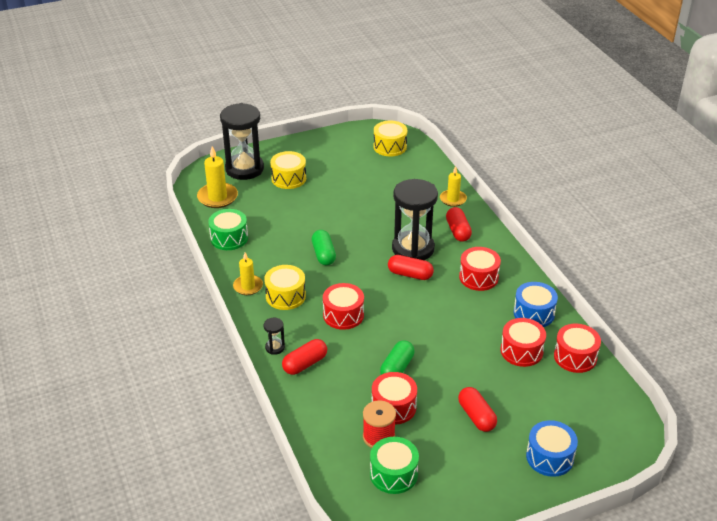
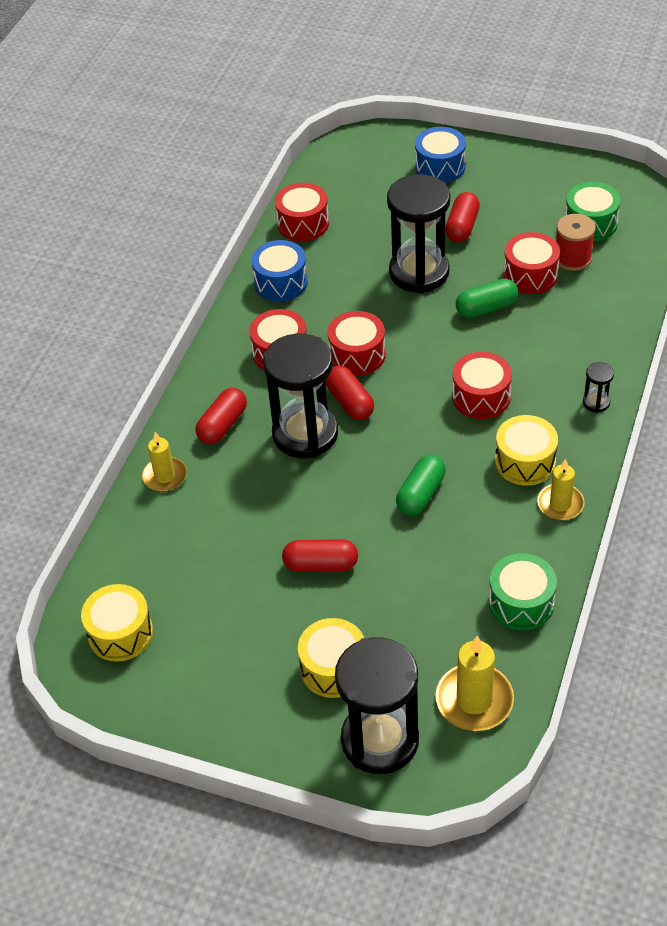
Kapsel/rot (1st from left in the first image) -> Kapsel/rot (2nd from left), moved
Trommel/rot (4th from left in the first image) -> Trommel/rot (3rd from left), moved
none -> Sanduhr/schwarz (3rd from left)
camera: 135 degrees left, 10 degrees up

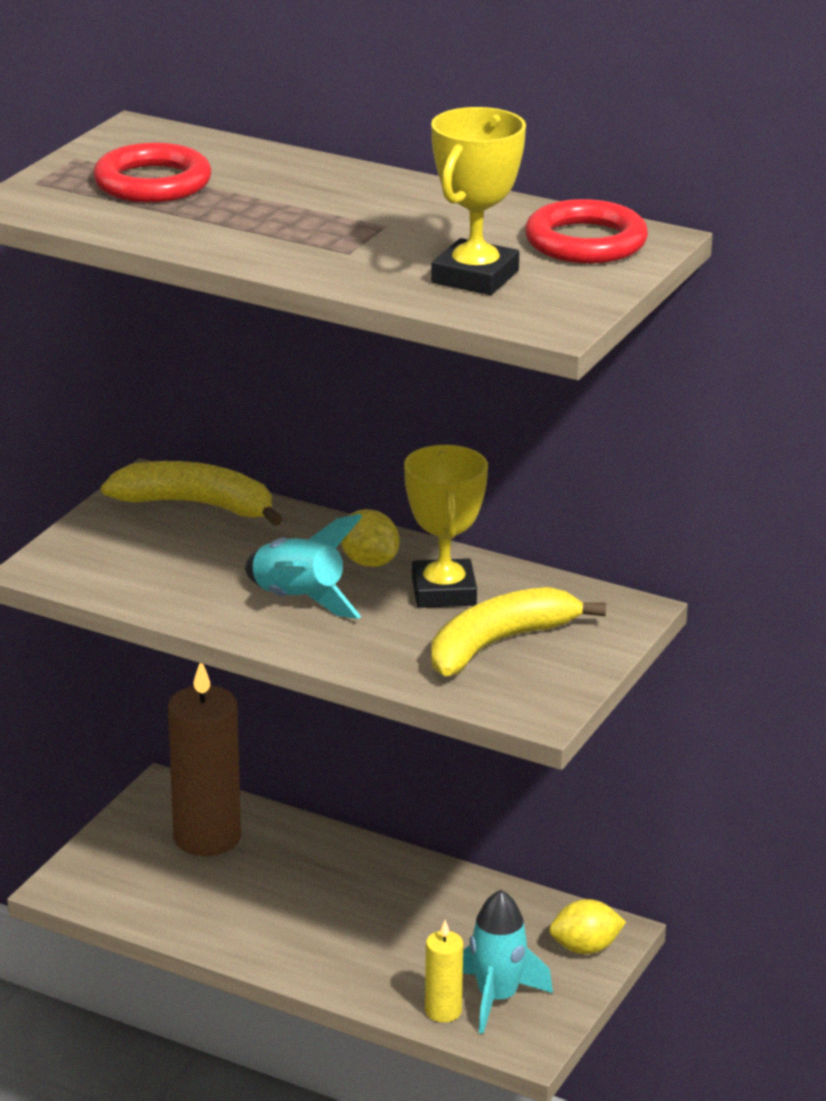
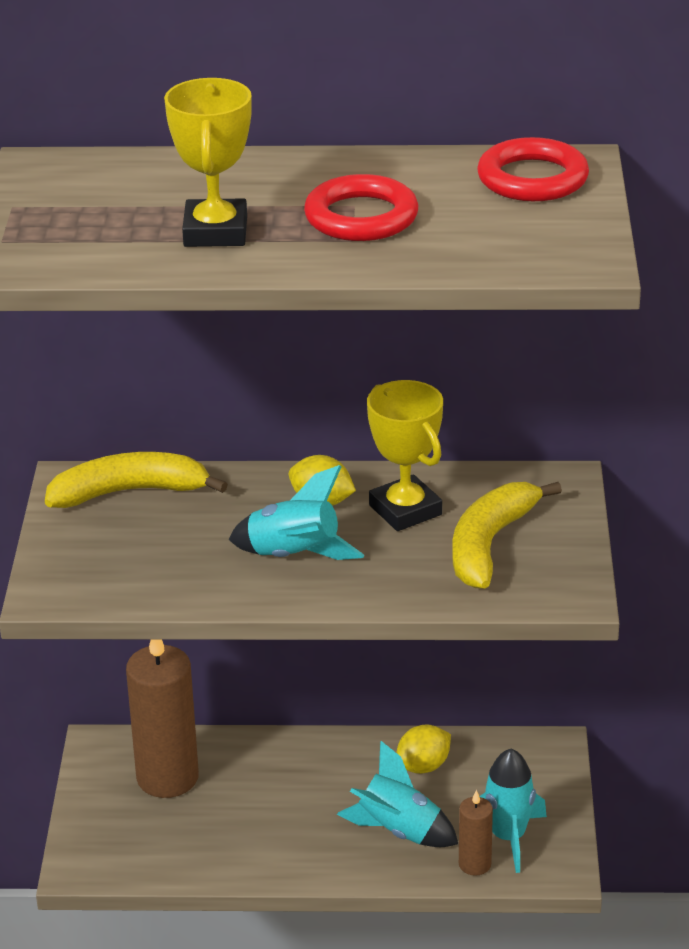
Ring/rot (1st from left), moved
Kerze/gelb -> Kerze/braun (2nd from left)
Pokal/gelb (2nd from left in the first image) -> Pokal/gelb (1st from left), moved
Zitrone/gelb (2nd from left), moved
none -> Rakete/türkis (2nd from left)
camera: 25 degrees left, 5 degrees up

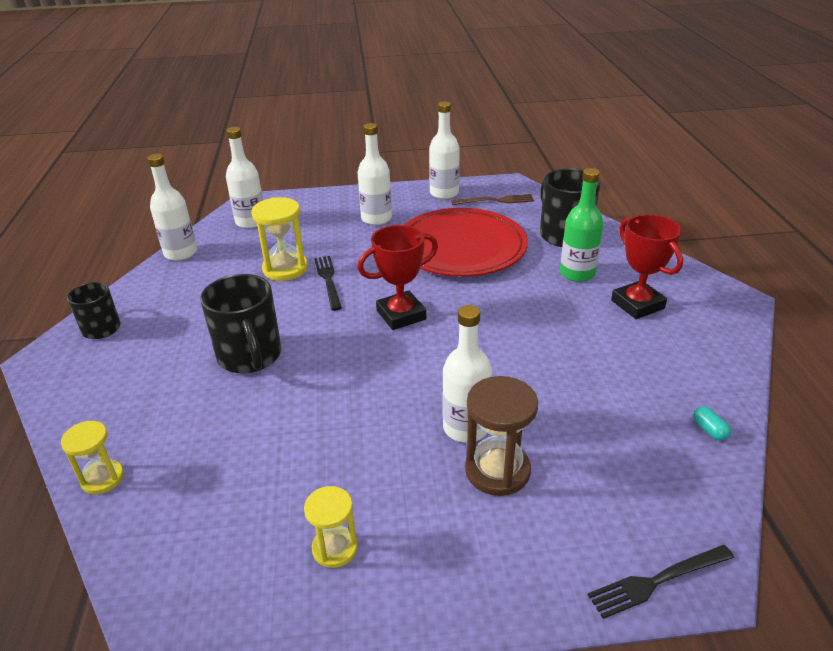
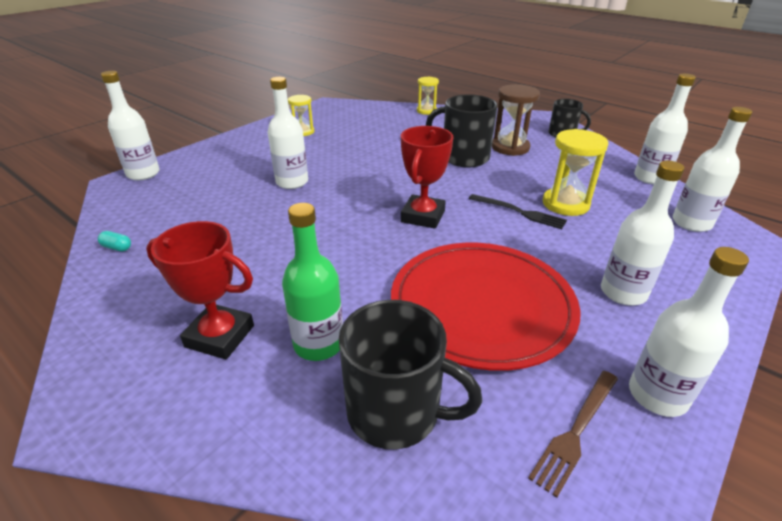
Sanduhr/braun, moved
Gabel/schwarz (2nd from left) -> Flasche/weiß (1st from left)
camera: 135 degrees right, 0 degrees up

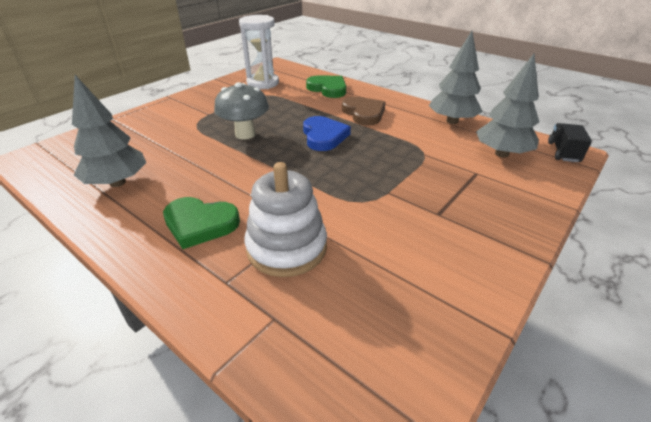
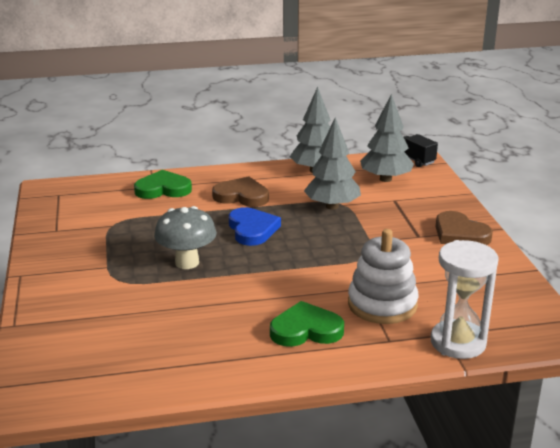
Baum/grau (1st from left in the first image) -> Baum/grau (2nd from left), moved
Herz/grün (1st from left in the first image) -> Herz/grün (2nd from left), 150 degrees counterclockwise
Sanduhr/weiß, moved
Herz/blau, 45 degrees clockwise
none -> Herz/braun (2nd from left)
camera: 50 degrees left, 10 degrees down

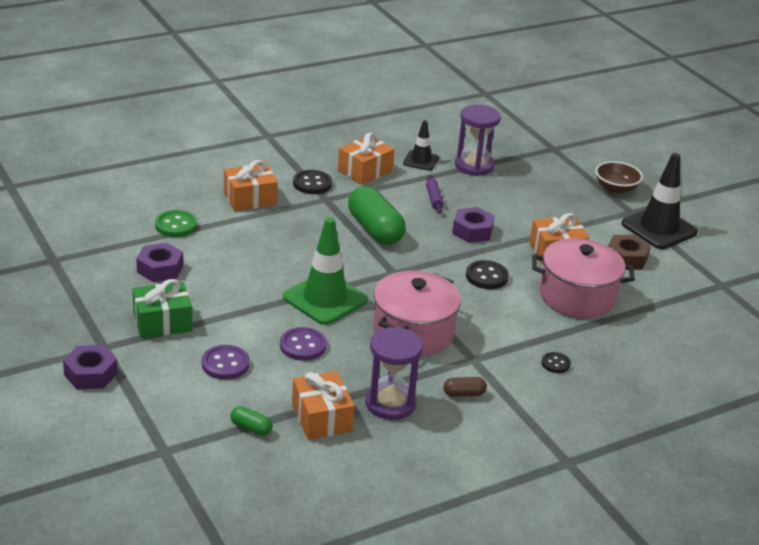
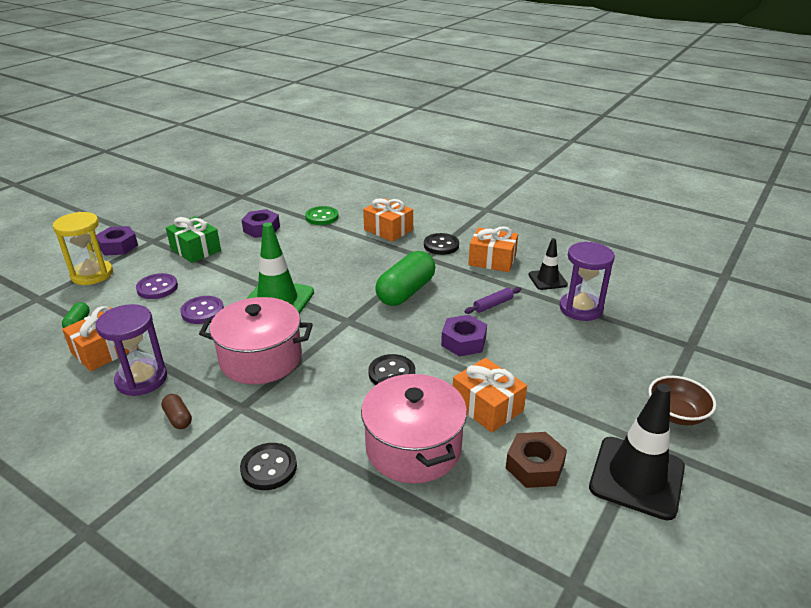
Knopf/schwarz (3rd from left in the first image) -> Knopf/schwarz (1st from left), x1.60
none -> Sanduhr/gelb
camera: 65 degrees right, 0 degrees up

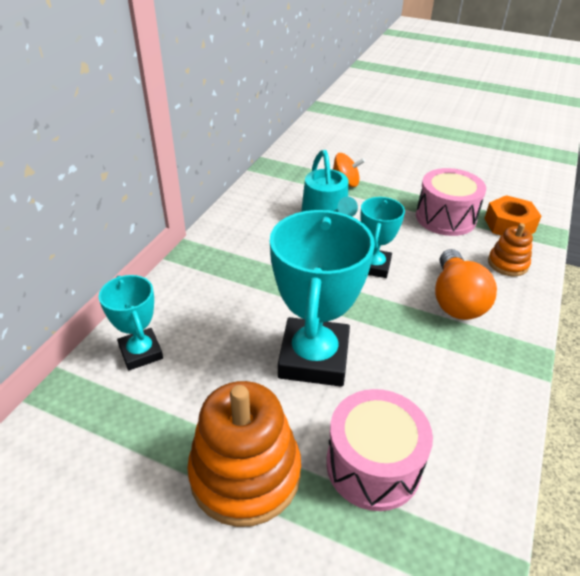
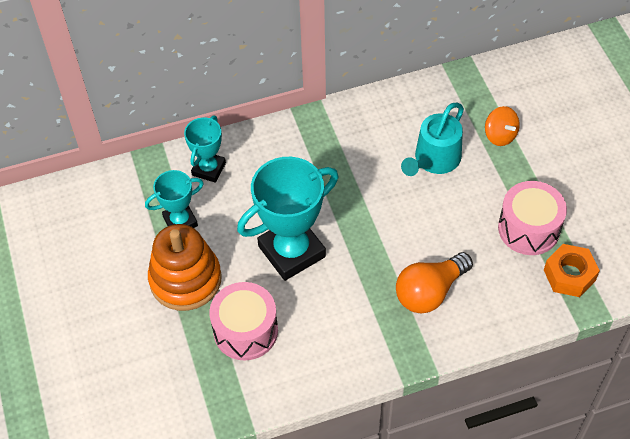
Pokal/türkis (3rd from left in the first image) -> Pokal/türkis (1st from left), moved
Stapelspielzeug/orange (2nd from left) -> none
camera: 50 degrees right, 15 degrees up

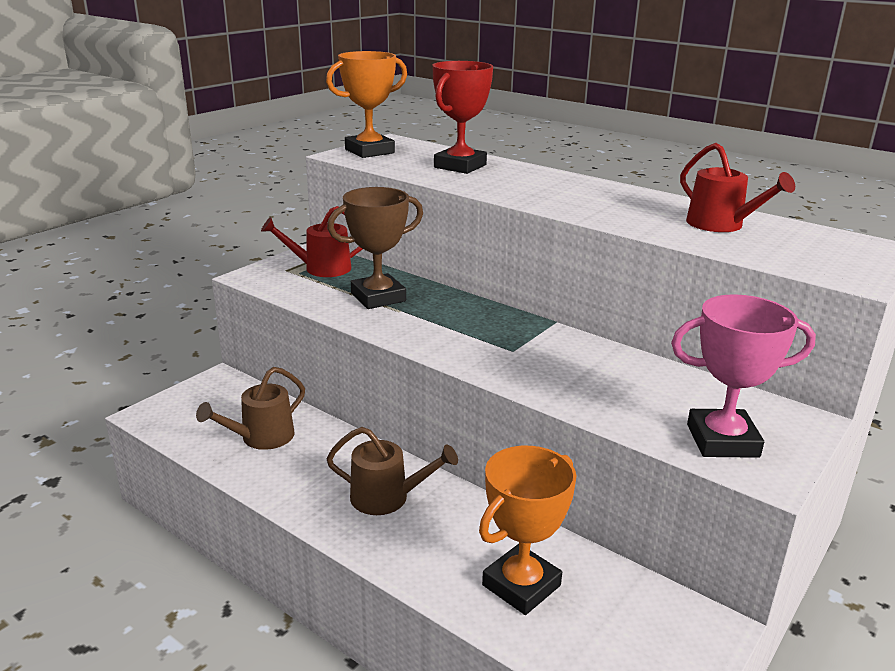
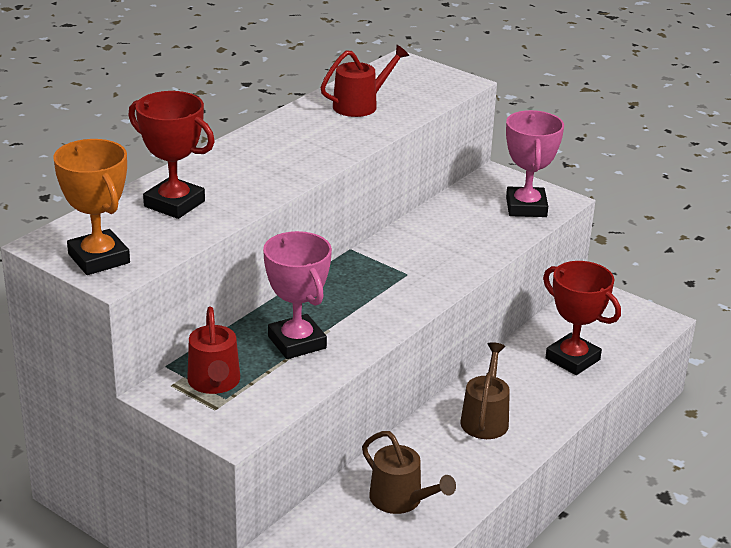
Pokal/braun -> Pokal/rosa (1st from left)
Pokal/orange (2nd from left) -> Pokal/rot (2nd from left)
camera: 90 degrees left, 5 degrees up

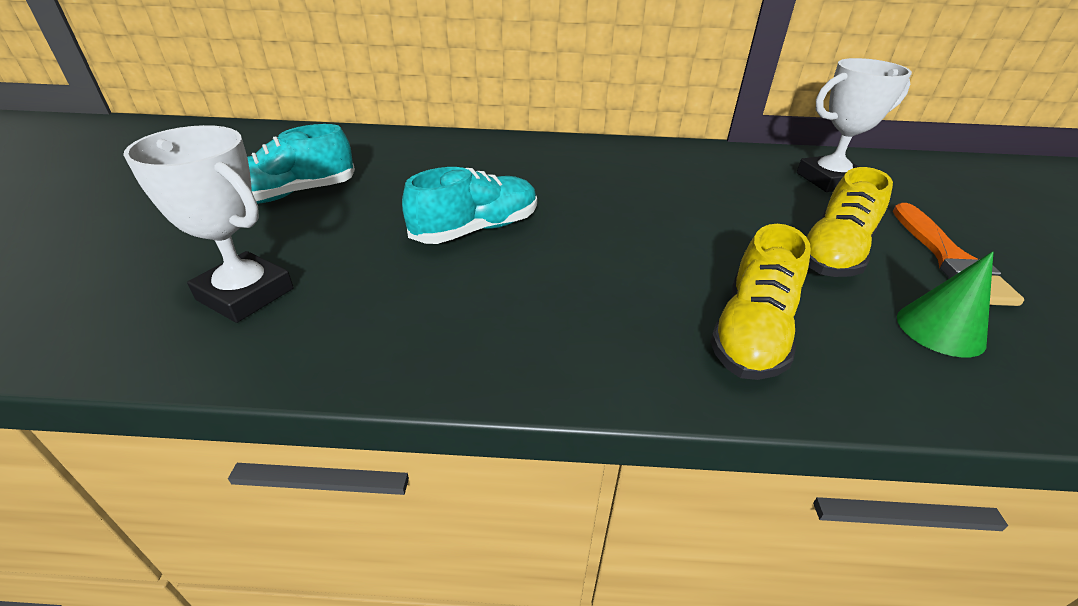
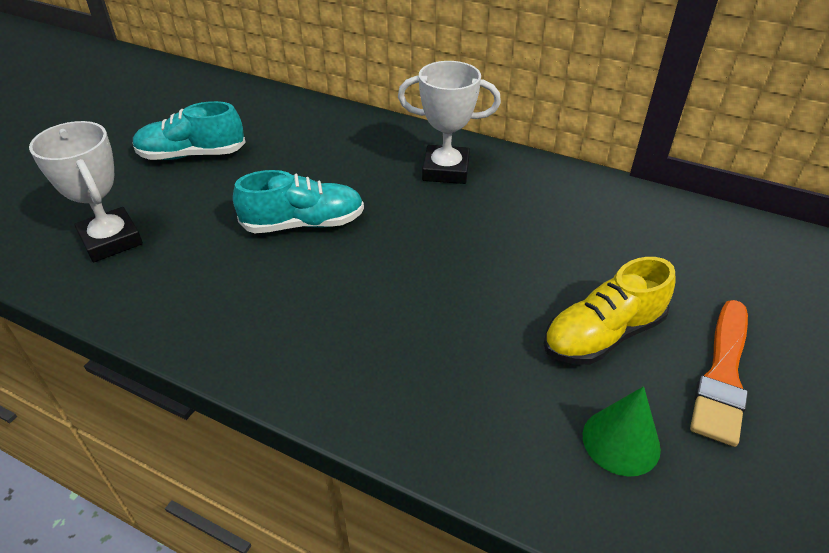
Schuh/gelb (1st from left) -> none
Pokal/weiß (2nd from left), moved
camera: 25 degrees right, 5 degrees up

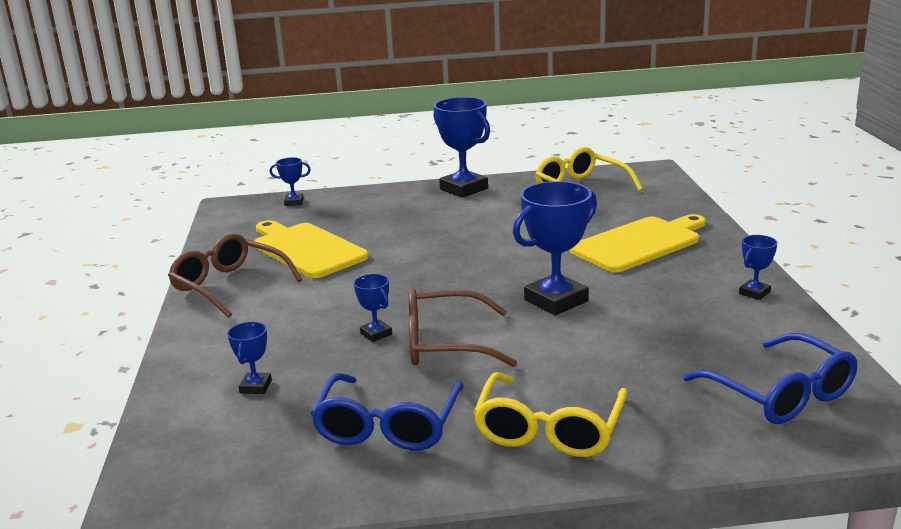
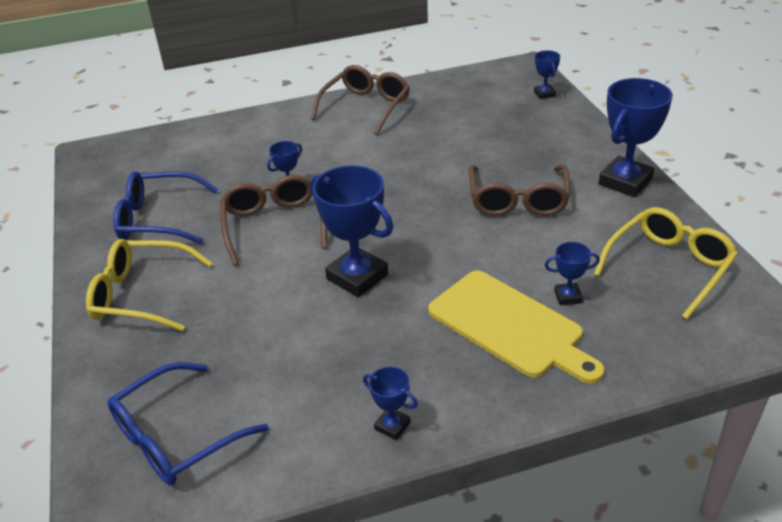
Pokal/blau (1st from left in the first image) -> Pokal/blau (5th from left), moved
Schneidebrett/gelb (1st from left) -> none
none -> Brille/braun (3rd from left)
camera: 80 degrees right, 15 degrees up

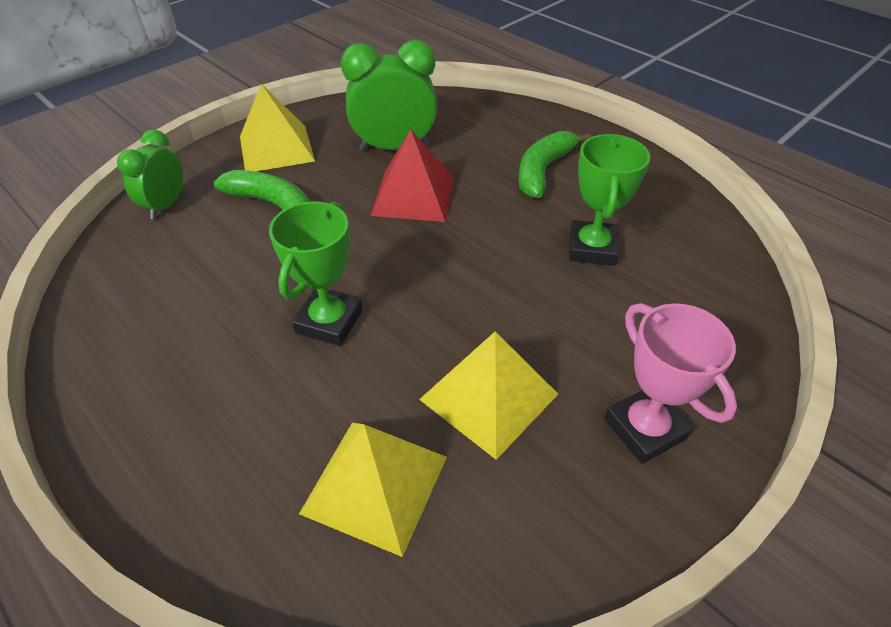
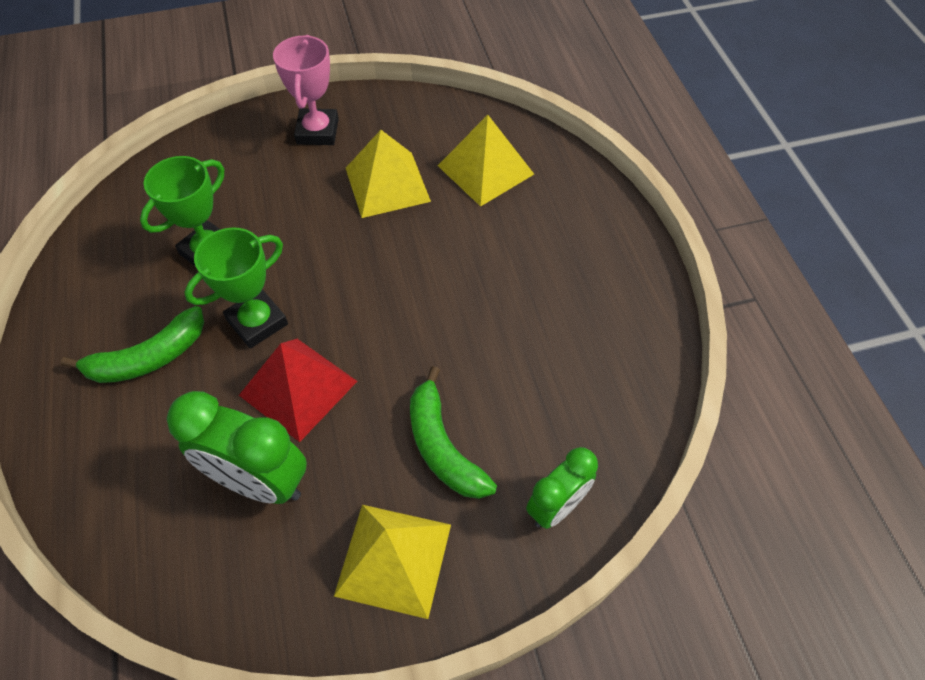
Pokal/grün (1st from left in the first image) -> Pokal/grün (2nd from left), moved
camera: 150 degrees left, 10 degrees up

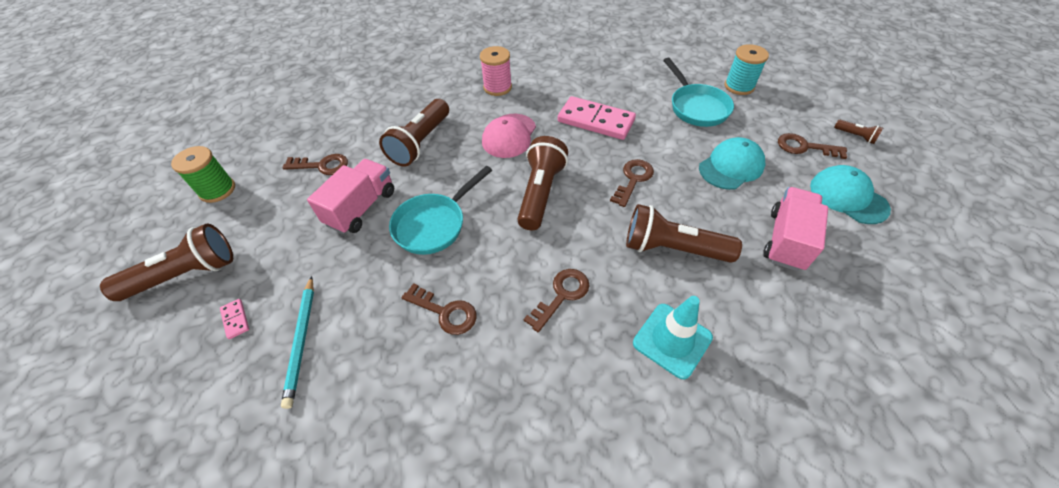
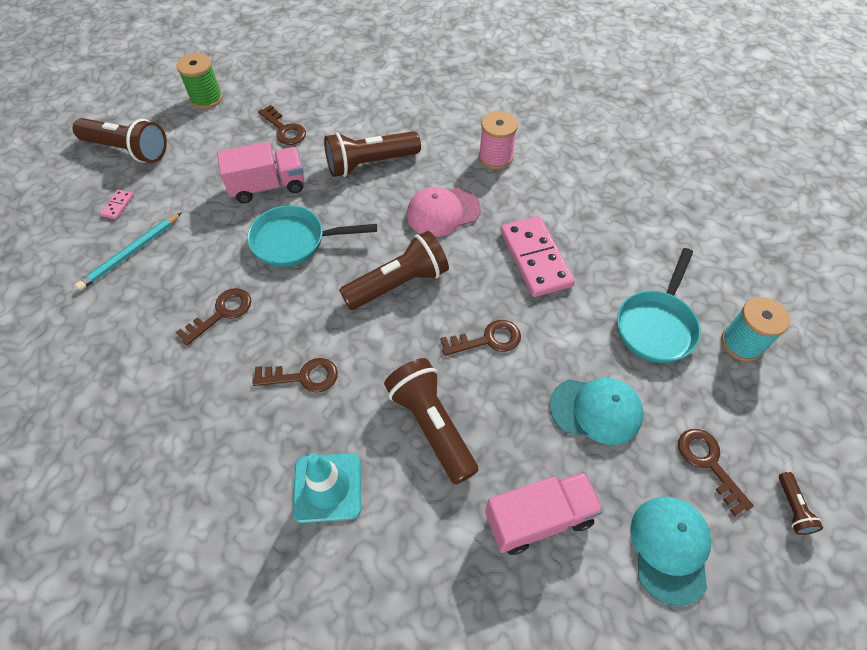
Schlüssel/braun (2nd from left in the first image) -> Schlüssel/braun (1st from left), 120 degrees counterclockwise
camera: 45 degrees right, 5 degrees up

